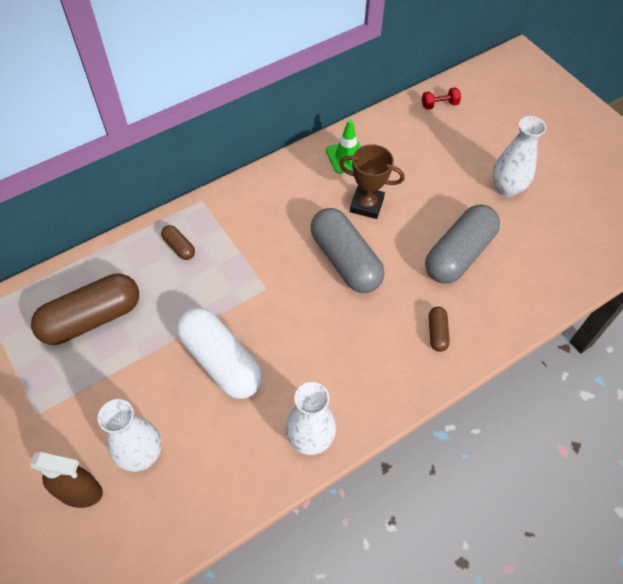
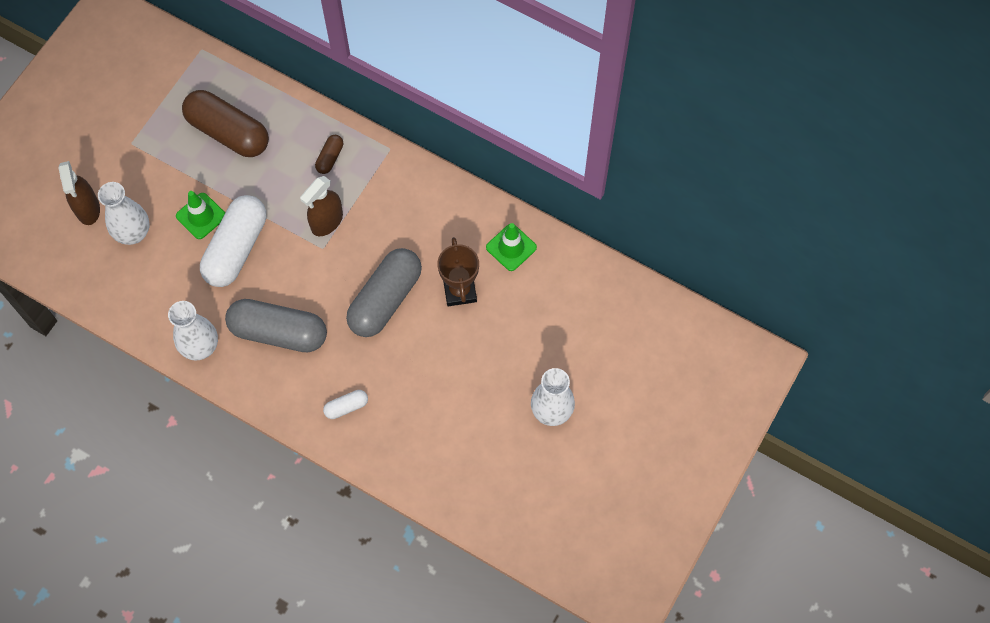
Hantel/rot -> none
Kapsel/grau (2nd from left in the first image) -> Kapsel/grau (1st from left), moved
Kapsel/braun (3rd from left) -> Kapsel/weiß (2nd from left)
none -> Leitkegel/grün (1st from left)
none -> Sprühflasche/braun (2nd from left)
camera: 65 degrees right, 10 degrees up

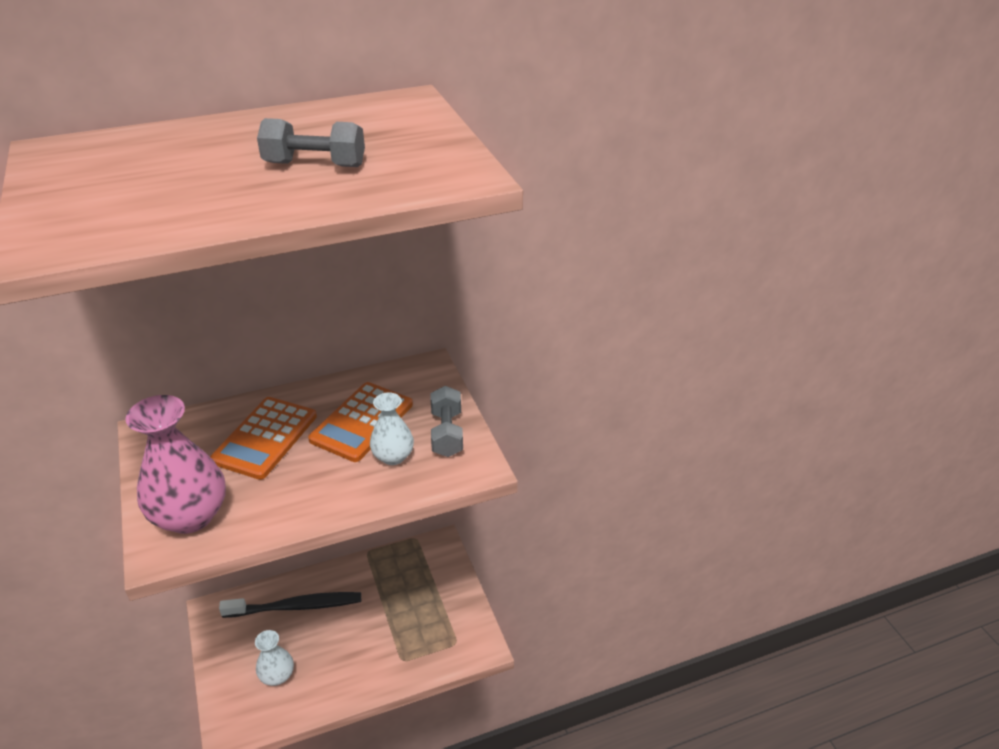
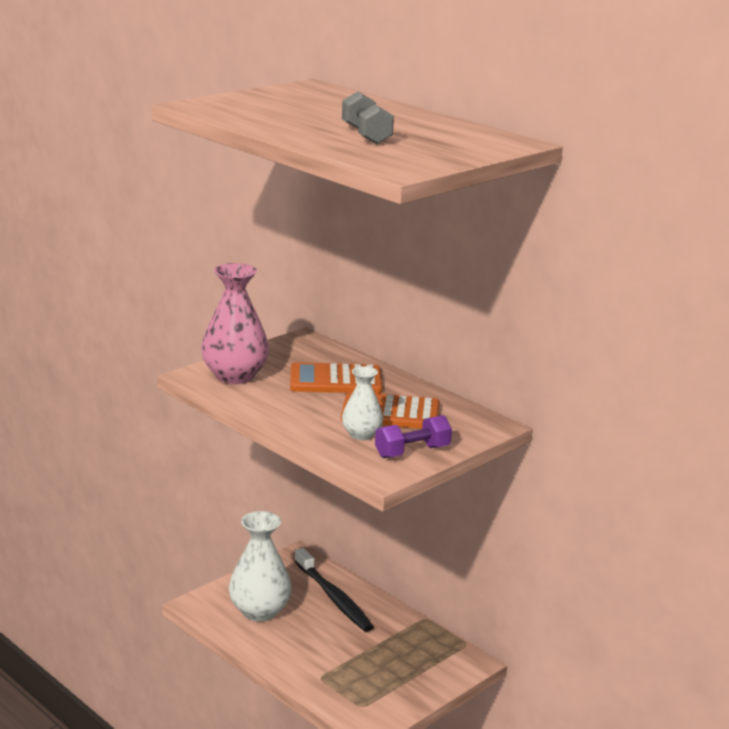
Vase/weiß (1st from left), x1.76
Hantel/grau (2nd from left) -> Hantel/lila
camera: 65 degrees right, 15 degrees down

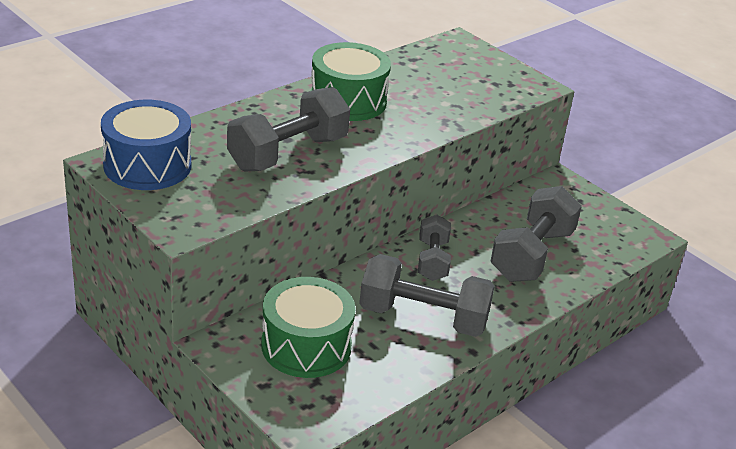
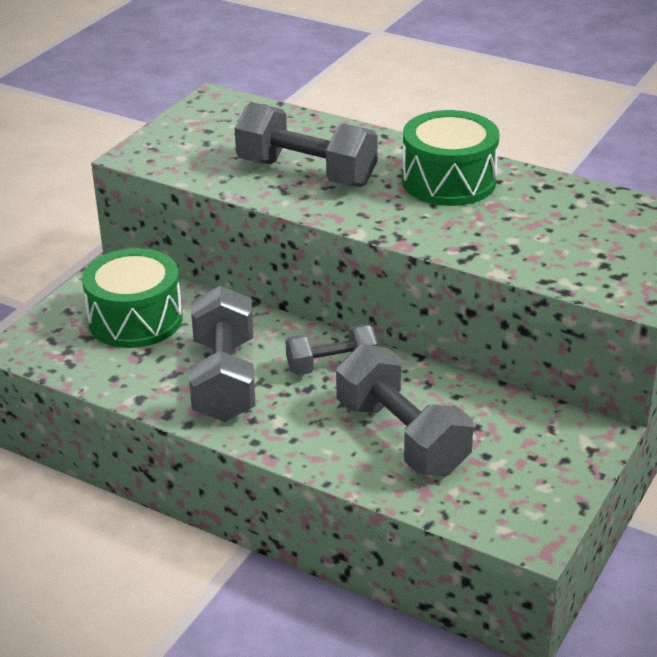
Trommel/blau -> none
Hantel/grau (4th from left), 45 degrees clockwise
camera: 75 degrees right, 0 degrees up

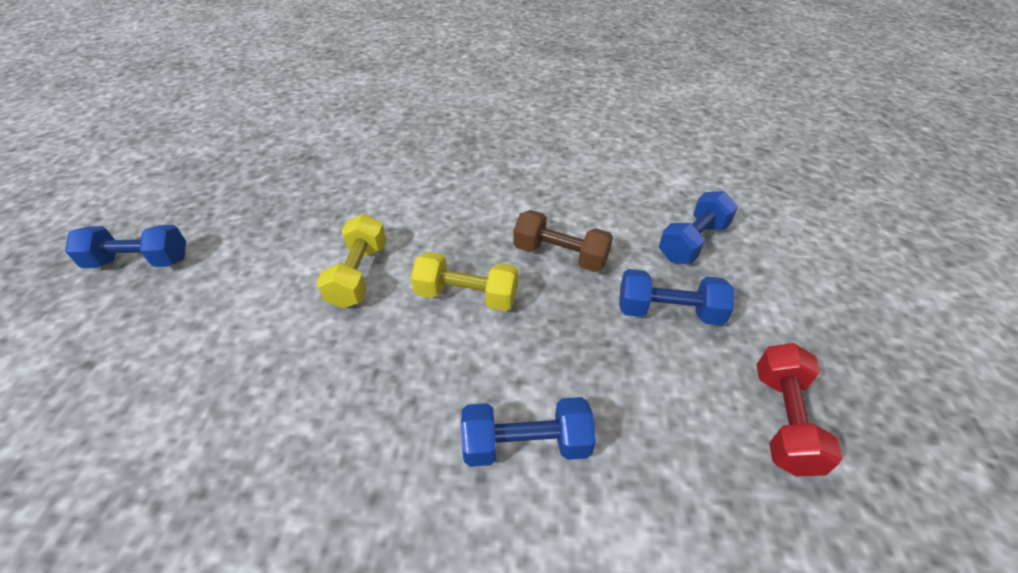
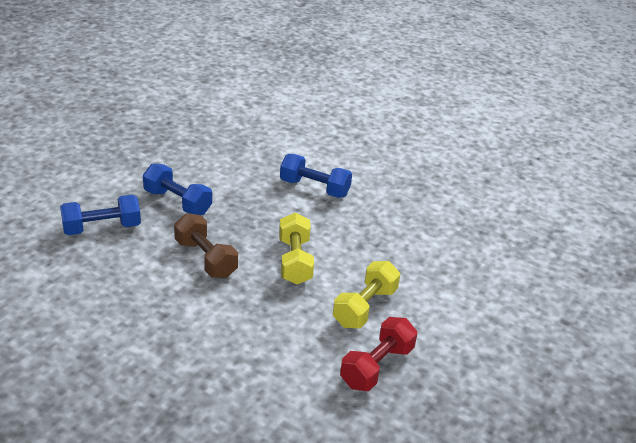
Hantel/blau (1st from left) -> none
Hantel/gelb (2nd from left in the first image) -> Hantel/gelb (1st from left), 45 degrees clockwise
Hantel/rot, moved
camera: 155 degrees left, 10 degrees down

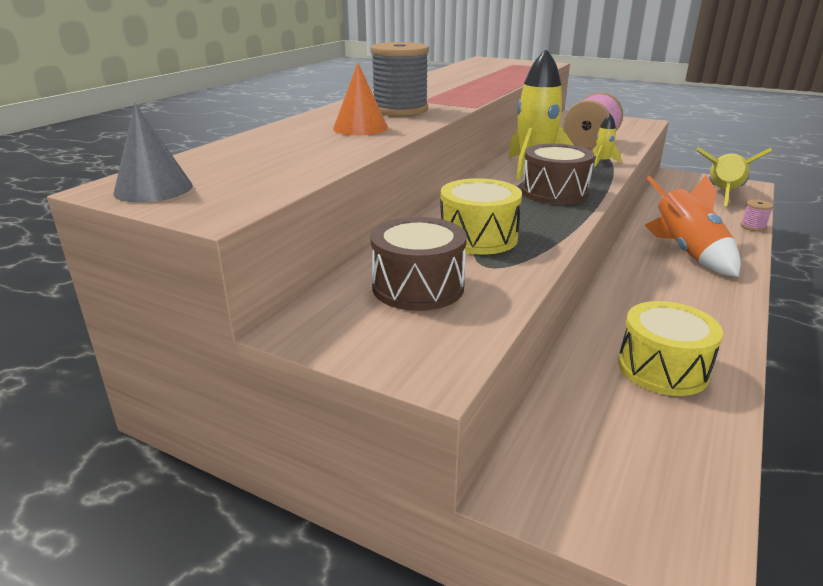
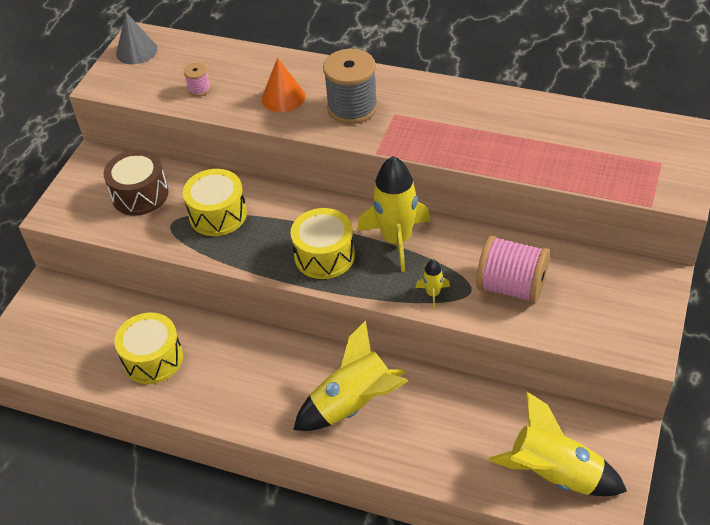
Trommel/braun (2nd from left) -> Trommel/gelb (3rd from left)
Rakete/orange -> Rakete/gelb (1st from left)
Garnrolle/rosa (2nd from left in the first image) -> Garnrolle/rosa (1st from left), moved
camera: 85 degrees right, 20 degrees up

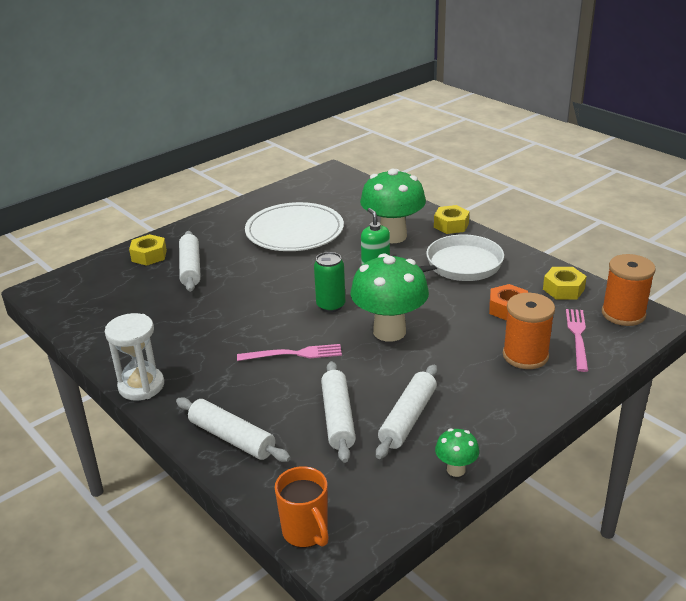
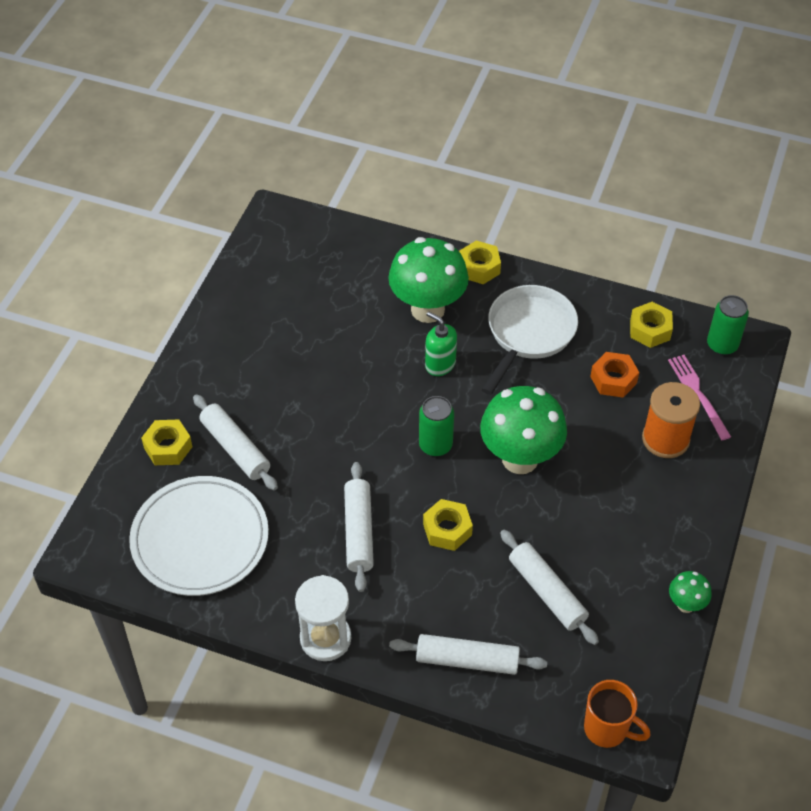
Gabel/rosa (1st from left) -> Sechskantmutter/gelb (2nd from left)
Teller/weiß, moved
Nudelholz/weiß (4th from left in the first image) -> Nudelholz/weiß (2nd from left), moved
Garnrolle/orange (2nd from left) -> Dose/grün (2nd from left)
camera: 30 degrees left, 20 degrees up

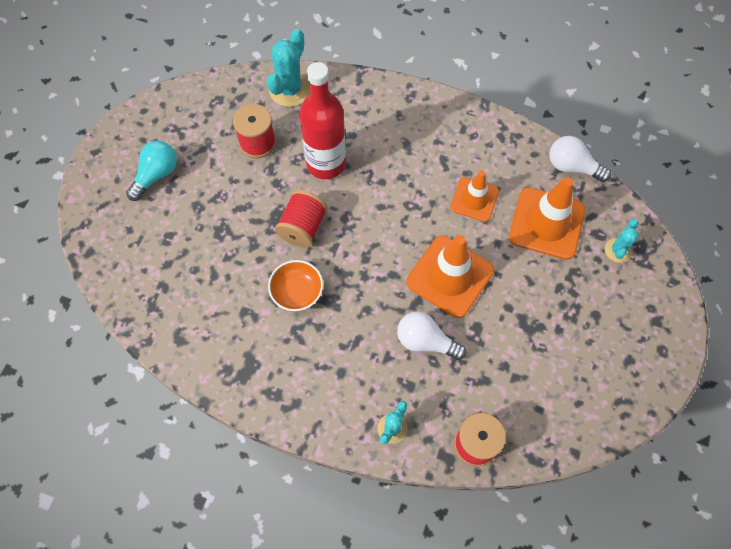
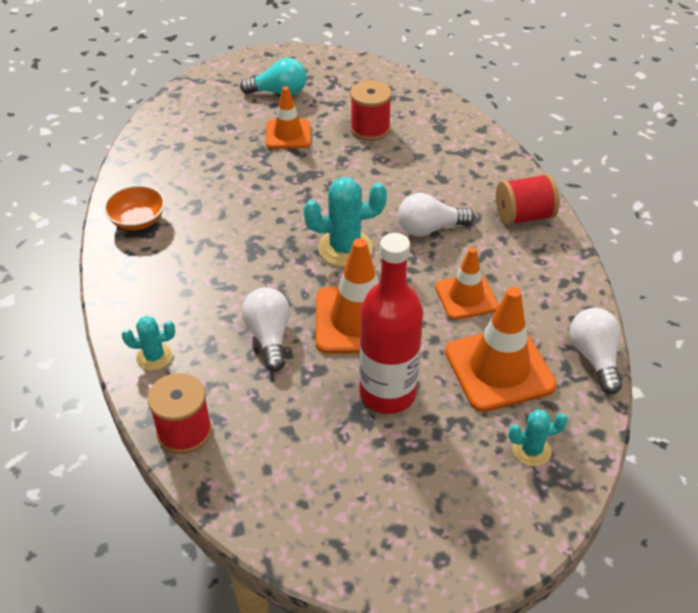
Kaktus/türkis (1st from left in the first image) -> Kaktus/türkis (2nd from left), moved
Schüssel/orange, moved
Garnrolle/rot (2nd from left in the first image) -> Garnrolle/rot (3rd from left), moved
Flasche/rot, moved
none -> Leitkegel/orange (1st from left)
none -> Glühbirne/weiß (2nd from left)
camera: 55 degrees right, 20 degrees down

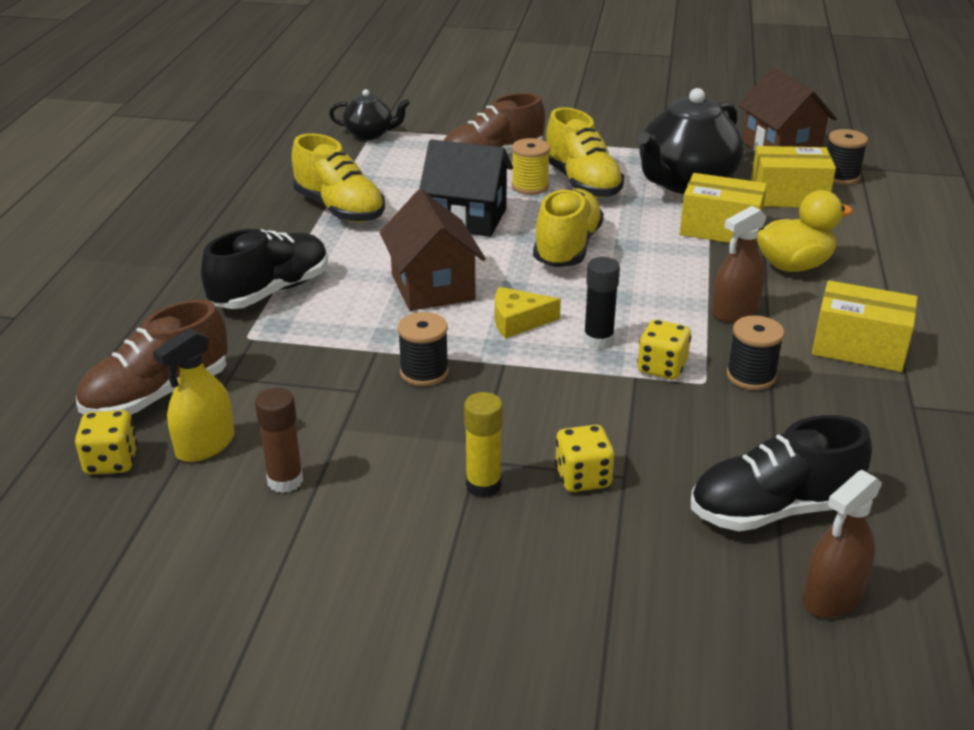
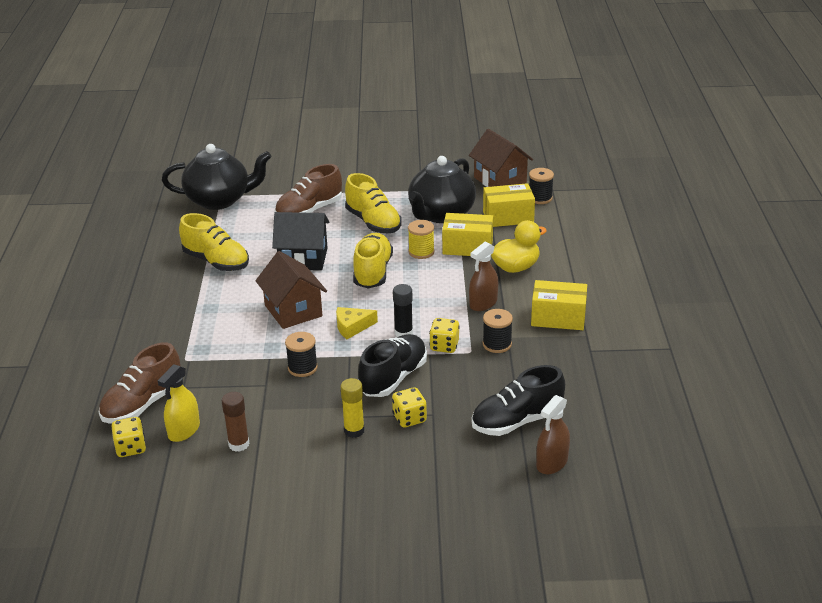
Schuh/schwarz (1st from left), moved
Teekanne/schwarz (1st from left), x1.92
Garnrolle/gelb, moved
camera: 10 degrees left, 0 degrees up

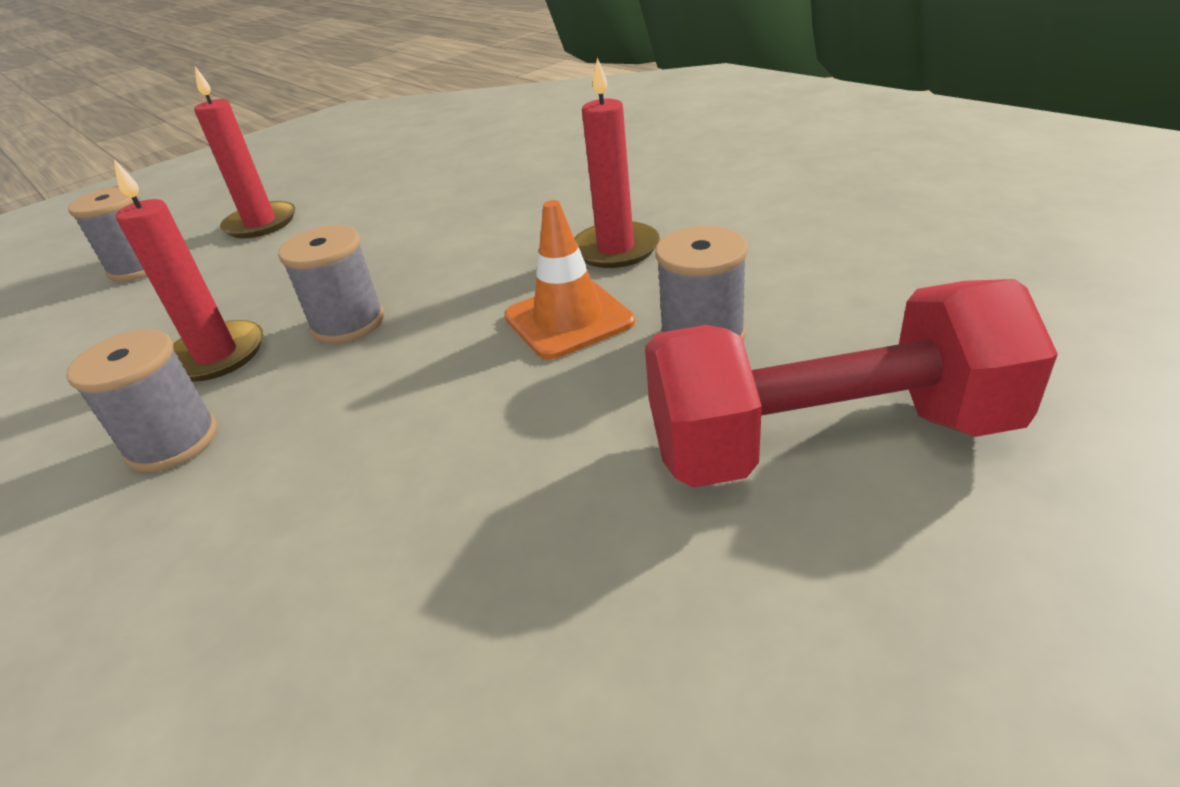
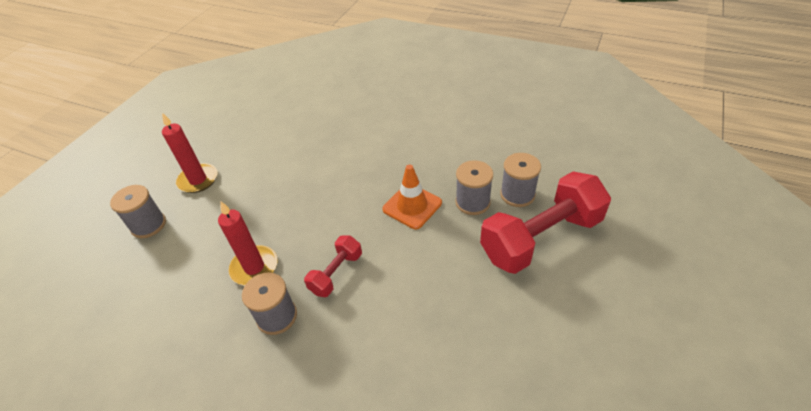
Garnrolle/grau (3rd from left in the first image) -> Garnrolle/grau (4th from left), moved
Kerze/rot (3rd from left) -> none
none -> Hantel/rot (1st from left)
camera: 25 degrees left, 10 degrees up

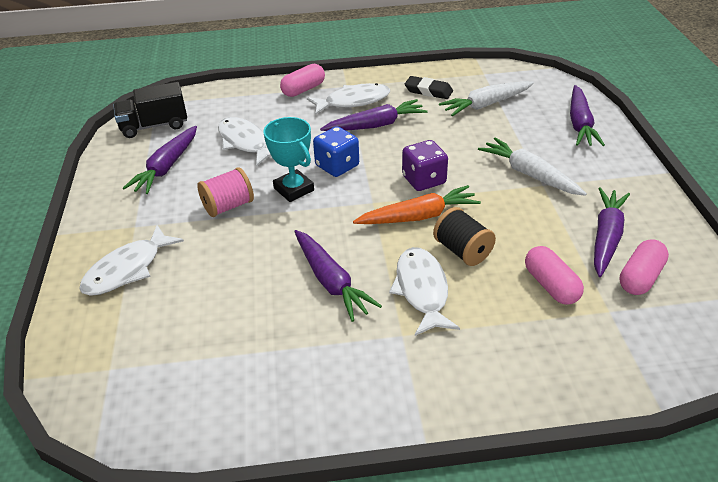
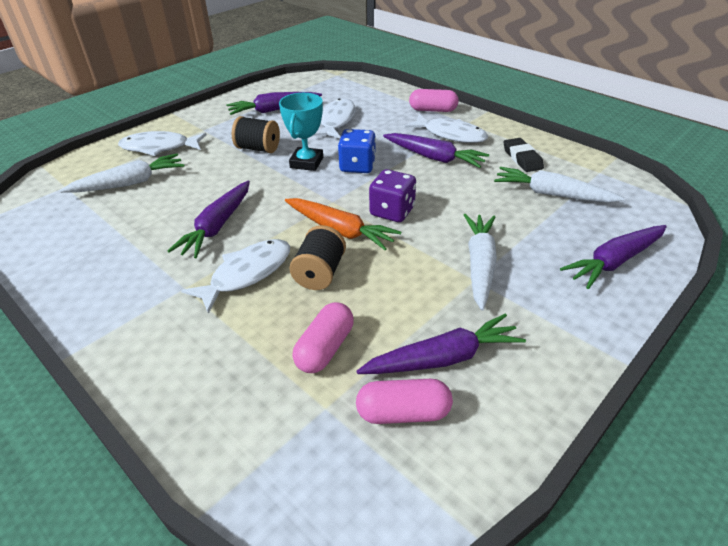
Lastwagen/schwarz -> none
Garnrolle/rosa -> Garnrolle/schwarz (1st from left)
none -> Karotte/weiß (1st from left)
camera: 50 degrees right, 0 degrees up

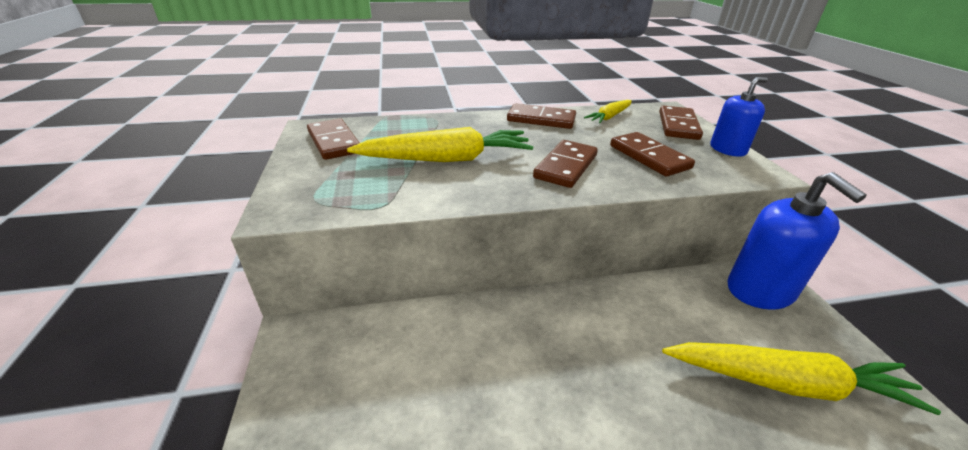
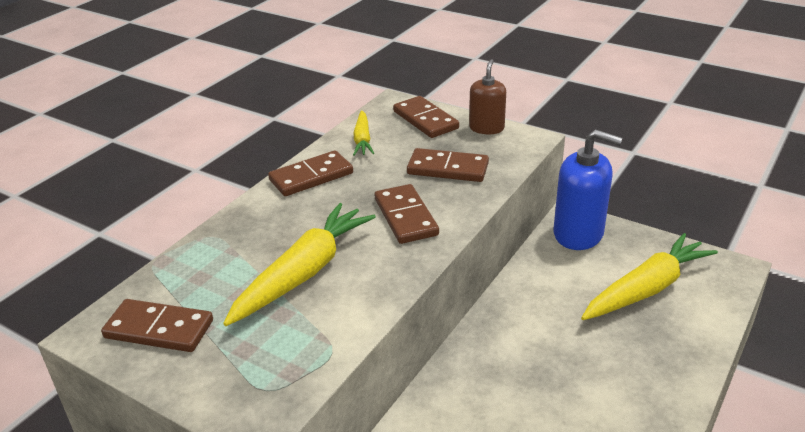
Seifenspender/blau (1st from left) -> Seifenspender/braun
camera: 45 degrees left, 0 degrees up

